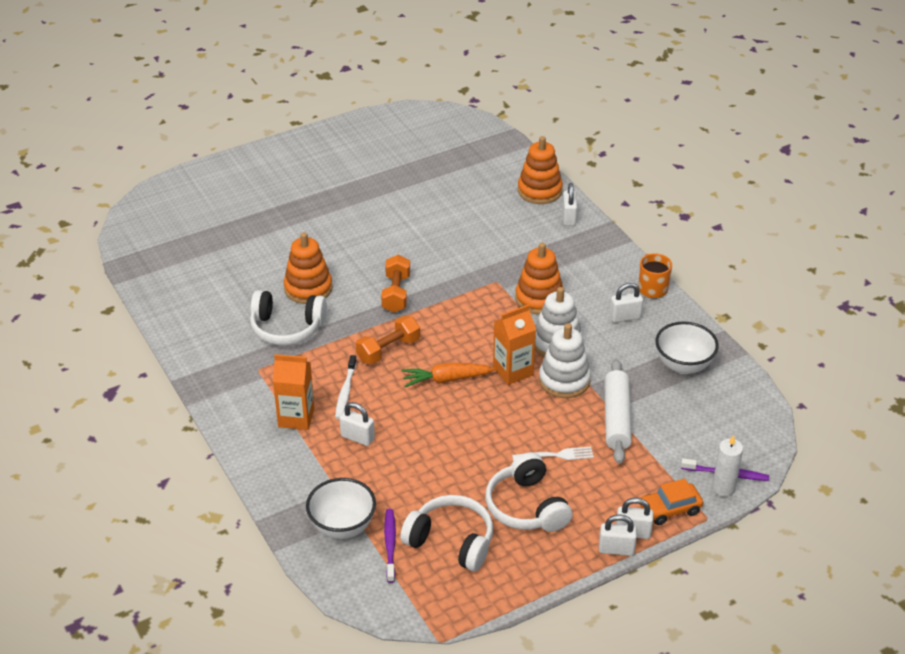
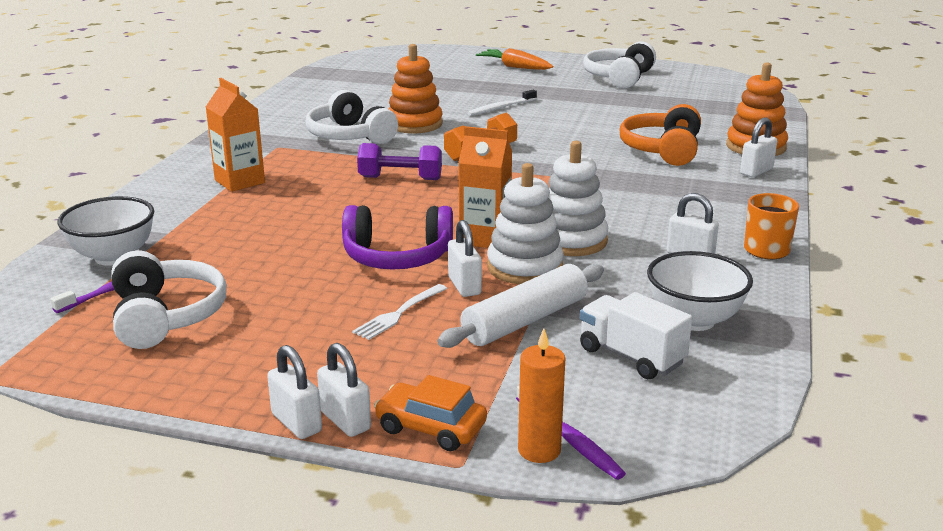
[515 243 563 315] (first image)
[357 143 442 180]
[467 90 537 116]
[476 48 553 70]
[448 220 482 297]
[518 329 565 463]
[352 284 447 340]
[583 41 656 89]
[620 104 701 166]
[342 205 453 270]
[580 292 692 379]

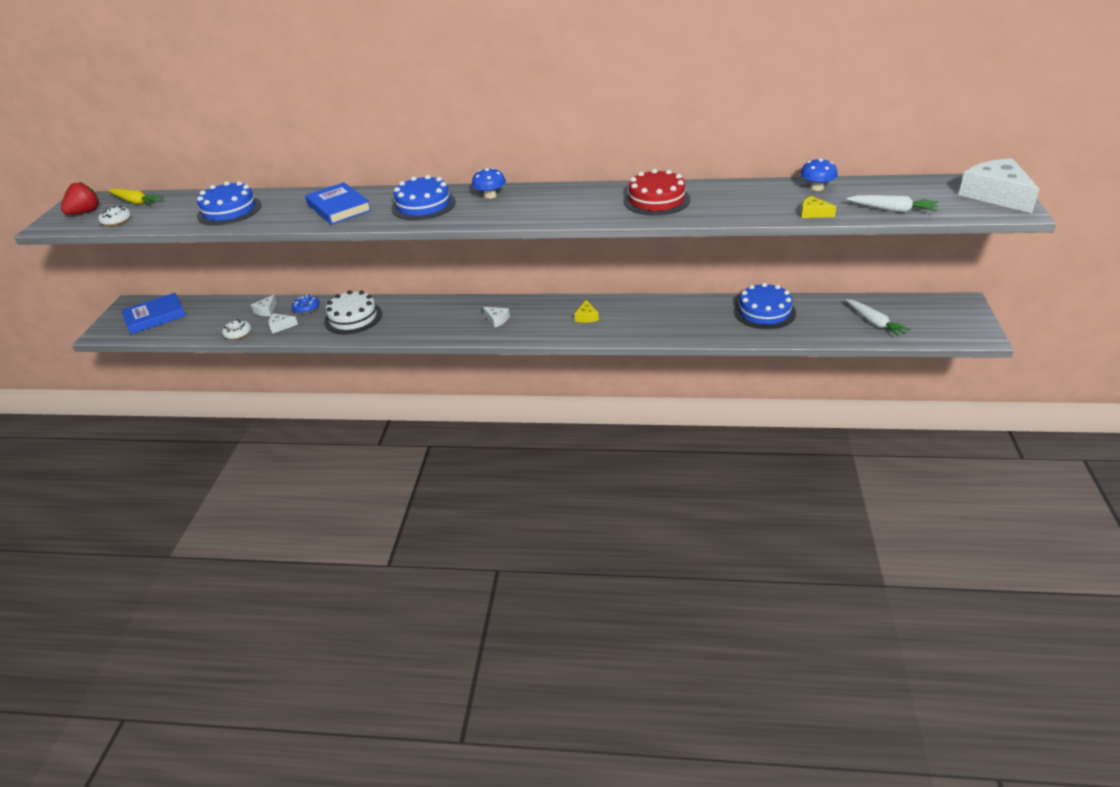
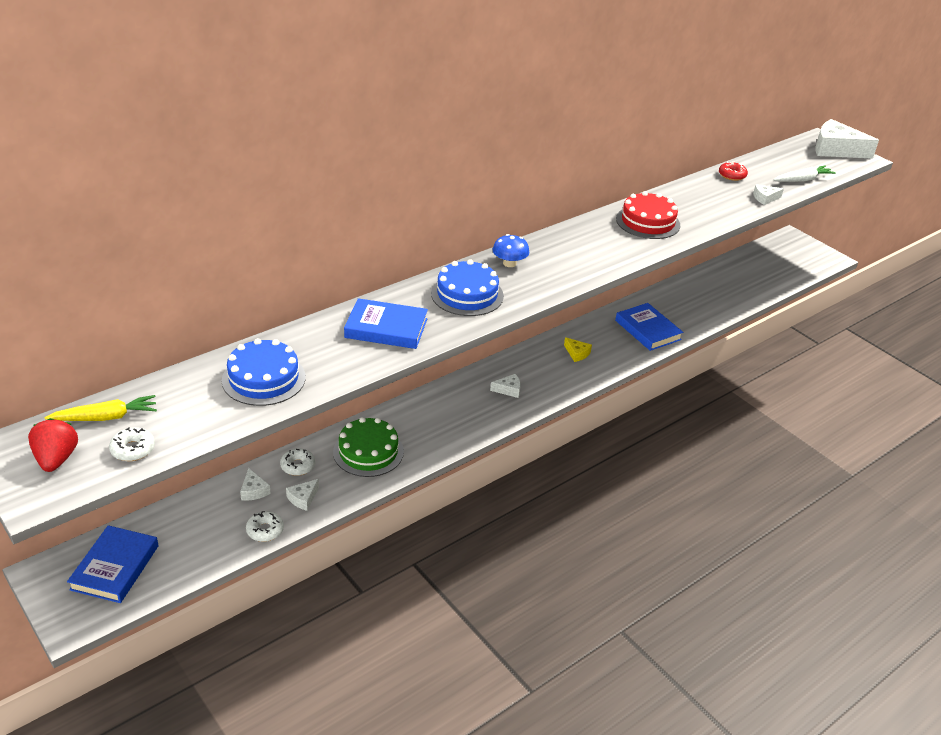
[719 162 748 181]
[753 185 784 205]
[734 283 796 329] (first image)
[333 417 404 477]
[280 448 315 476]
[846 299 911 337] (first image)
[615 303 683 351]

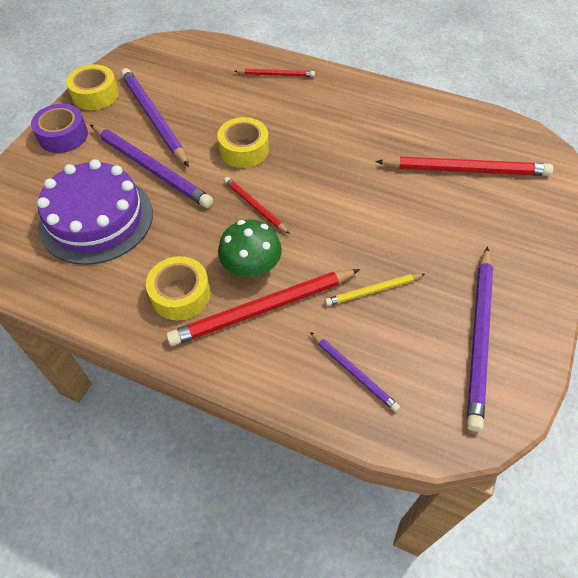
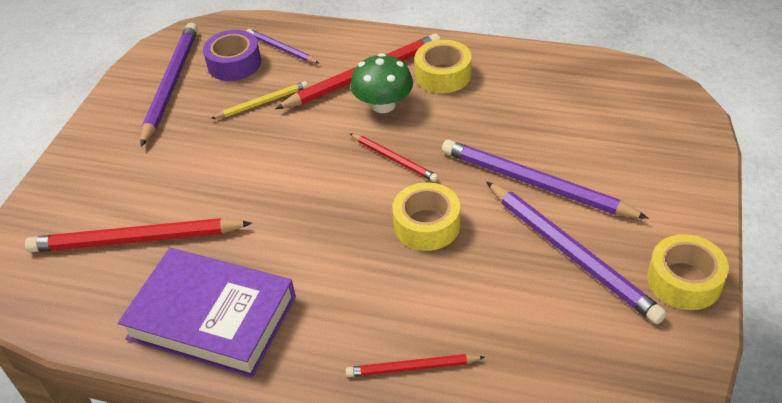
[203 30 261 81]
[37 159 153 265] (first image)
[118 248 296 378]

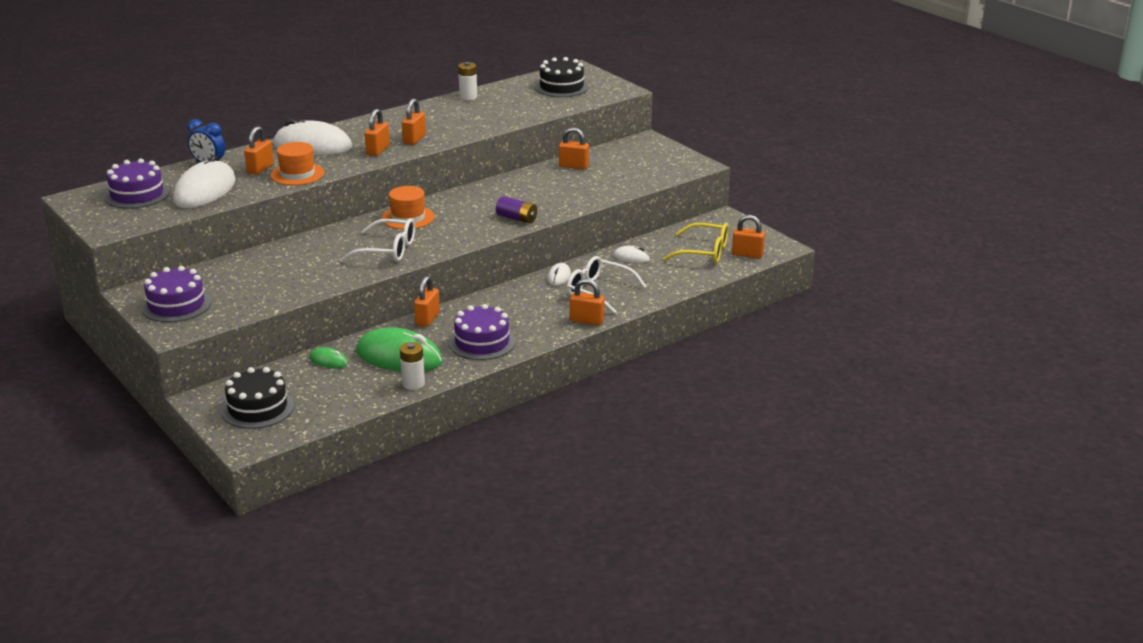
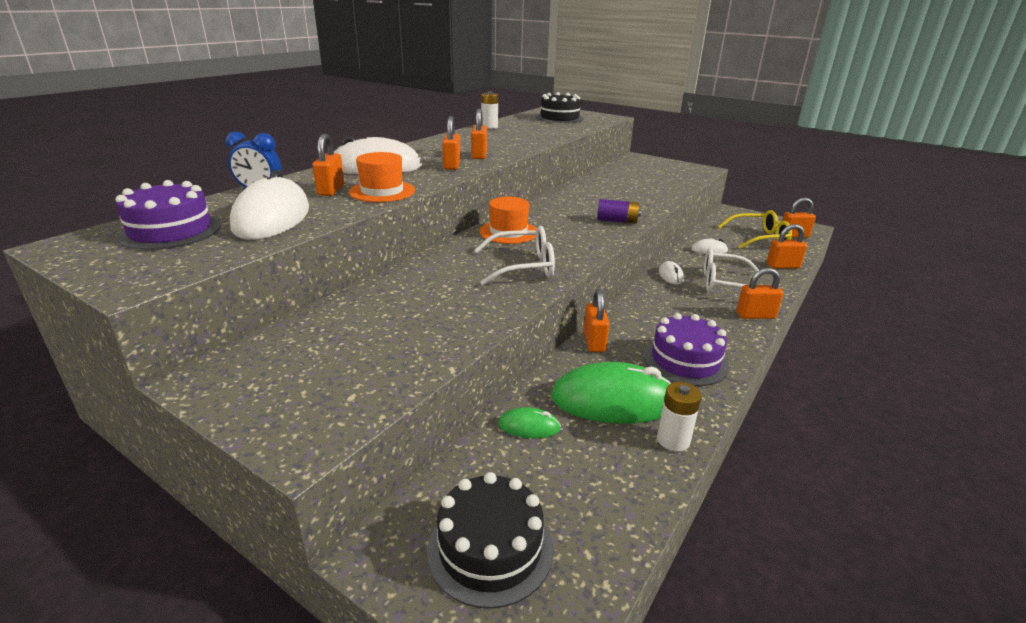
[767 224 807 268]
[141 266 211 322] (first image)

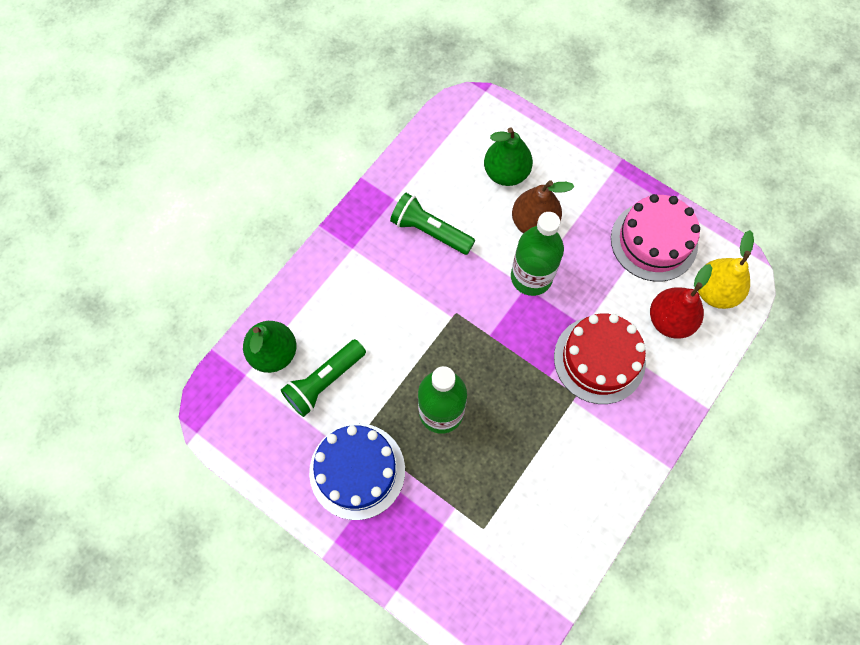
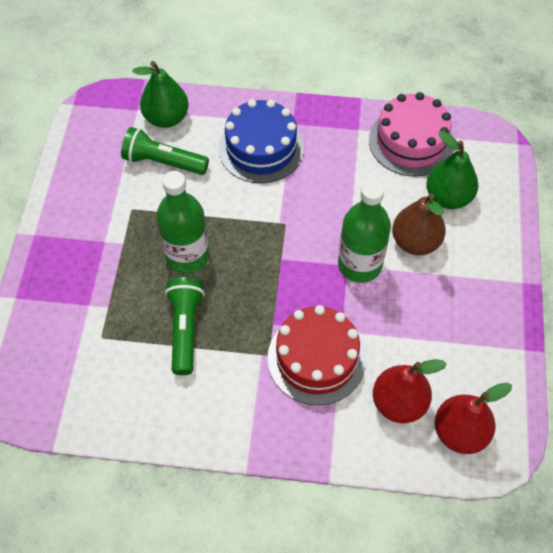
[165 277 205 375]
[369 92 454 176]
[435 383 512 454]
[218 99 304 183]

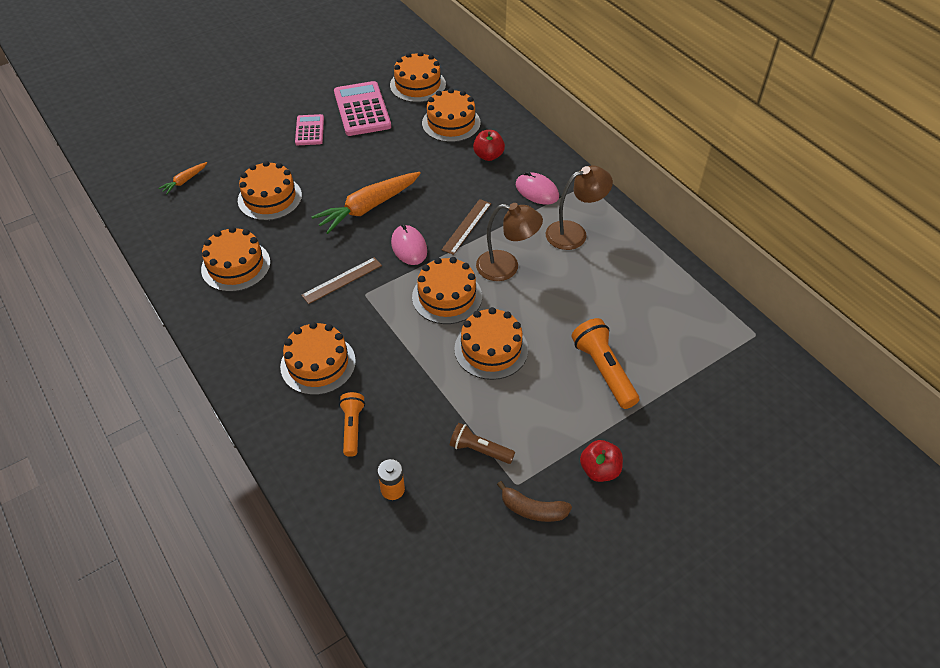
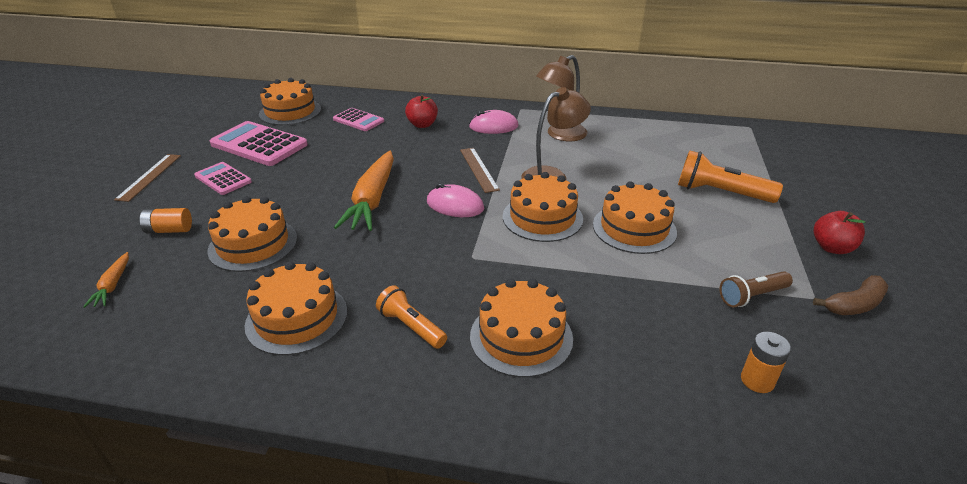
[333 108 384 131]
[536 55 588 141]
[114 154 181 202]
[376 285 447 349]
[139 208 192 233]

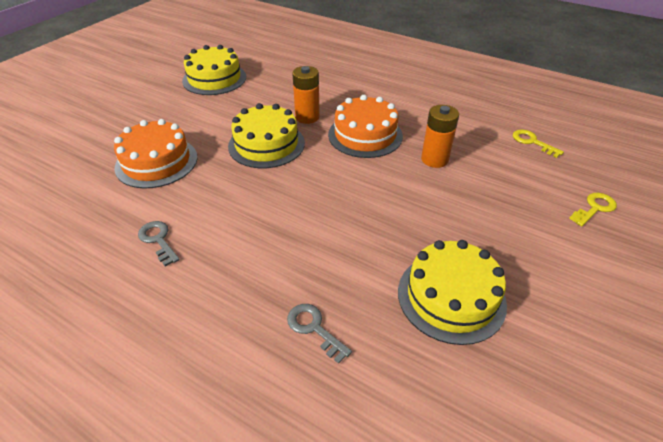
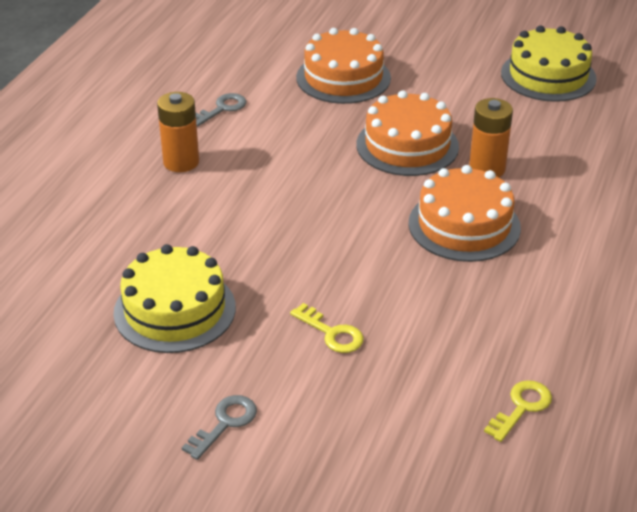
[356 90 459 176]
[157 92 199 172]
[290 303 364 353]
[182 395 257 460]

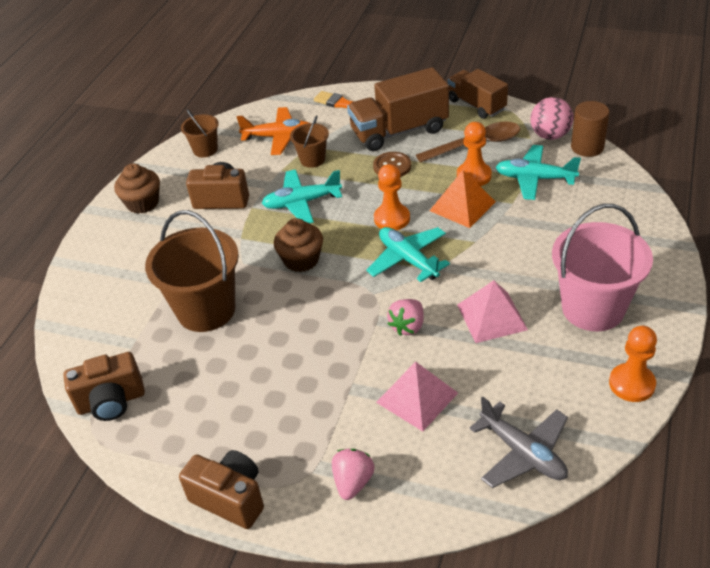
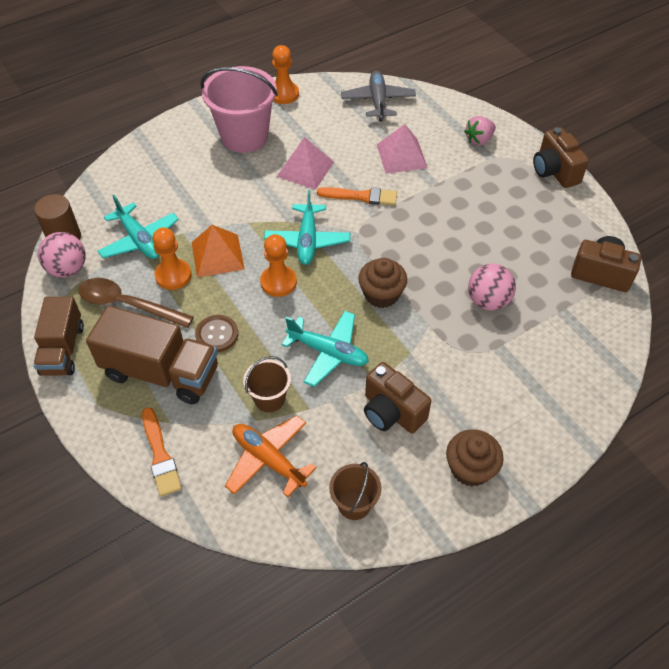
[468 264 516 310]
[317 187 397 205]

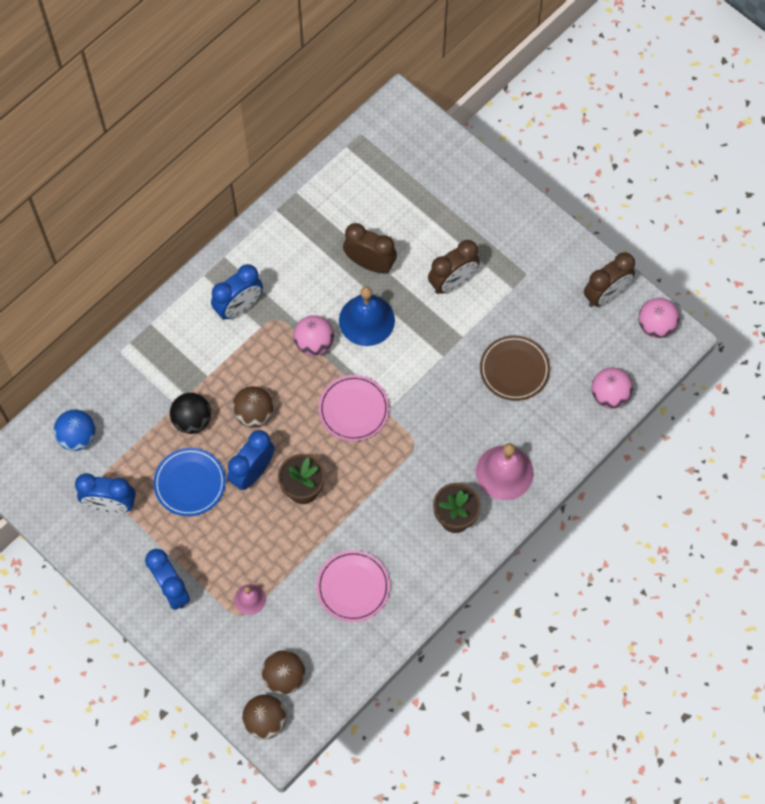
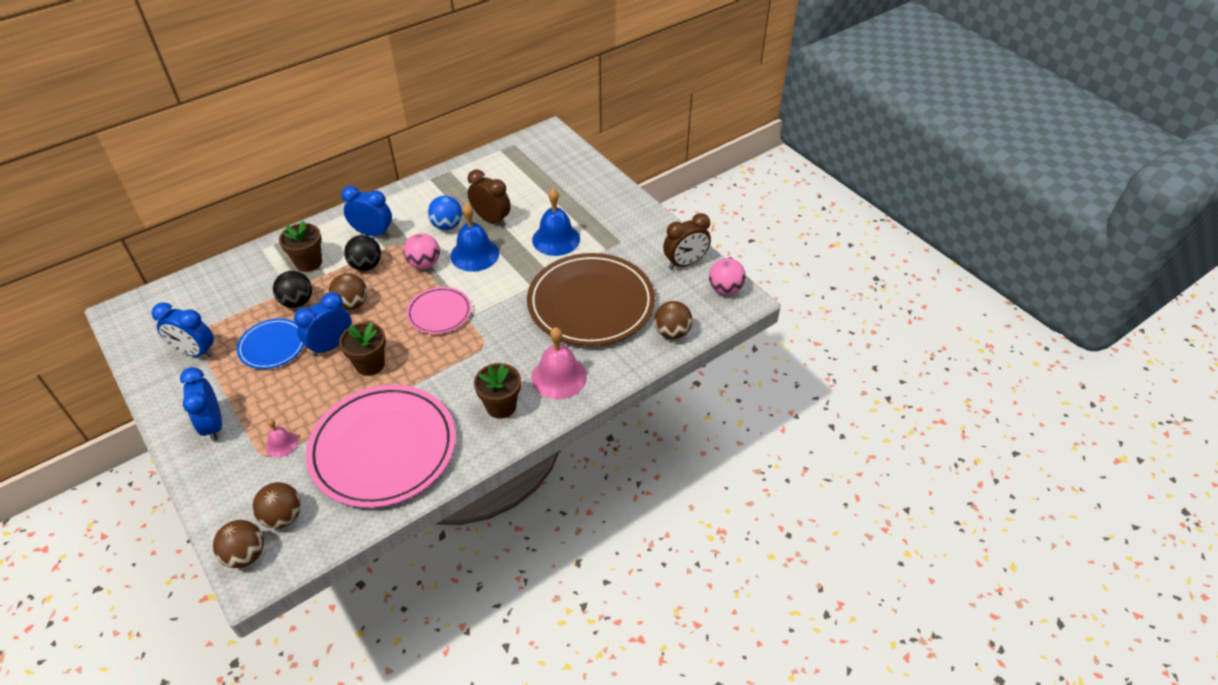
[532 189 580 256]
[341 186 392 237]
[527 253 655 346]
[654 301 693 339]
[428 196 462 230]
[306 385 456 508]
[279 221 322 272]
[344 235 381 271]

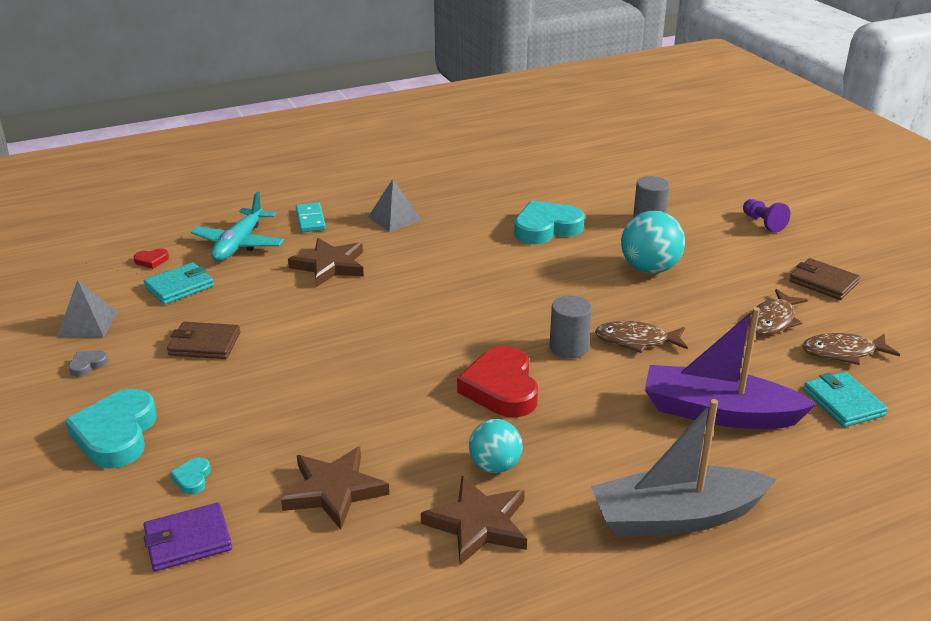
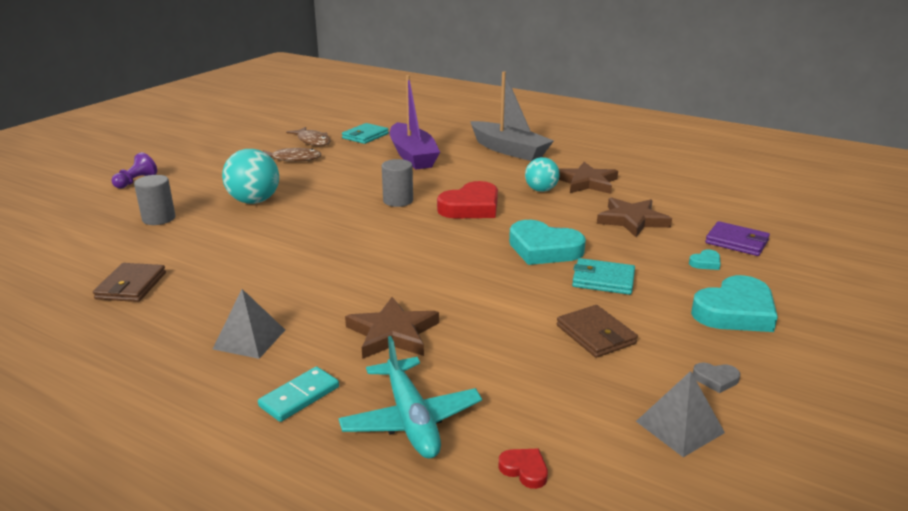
[339 336 482 459]
[509 220 586 265]
[93 263 166 302]
[572 258 635 295]
[595 321 688 353] (first image)

